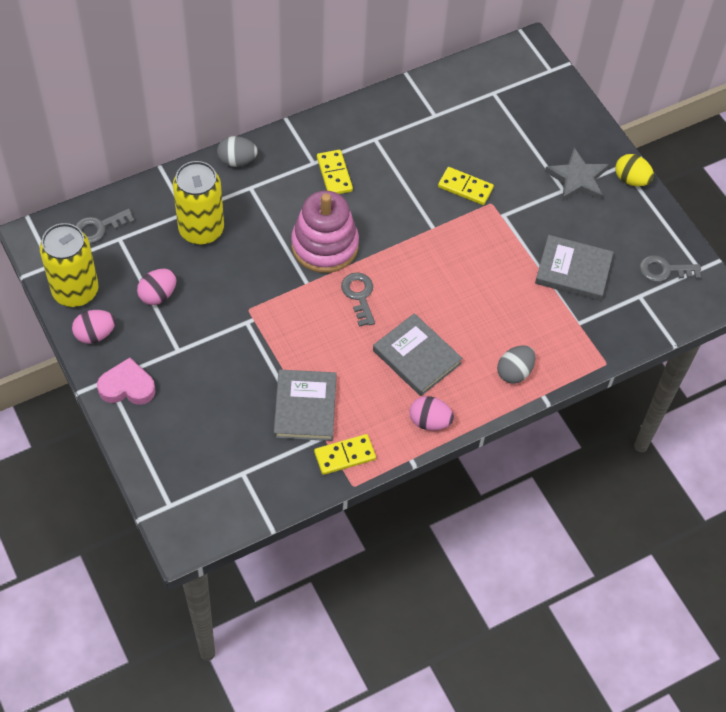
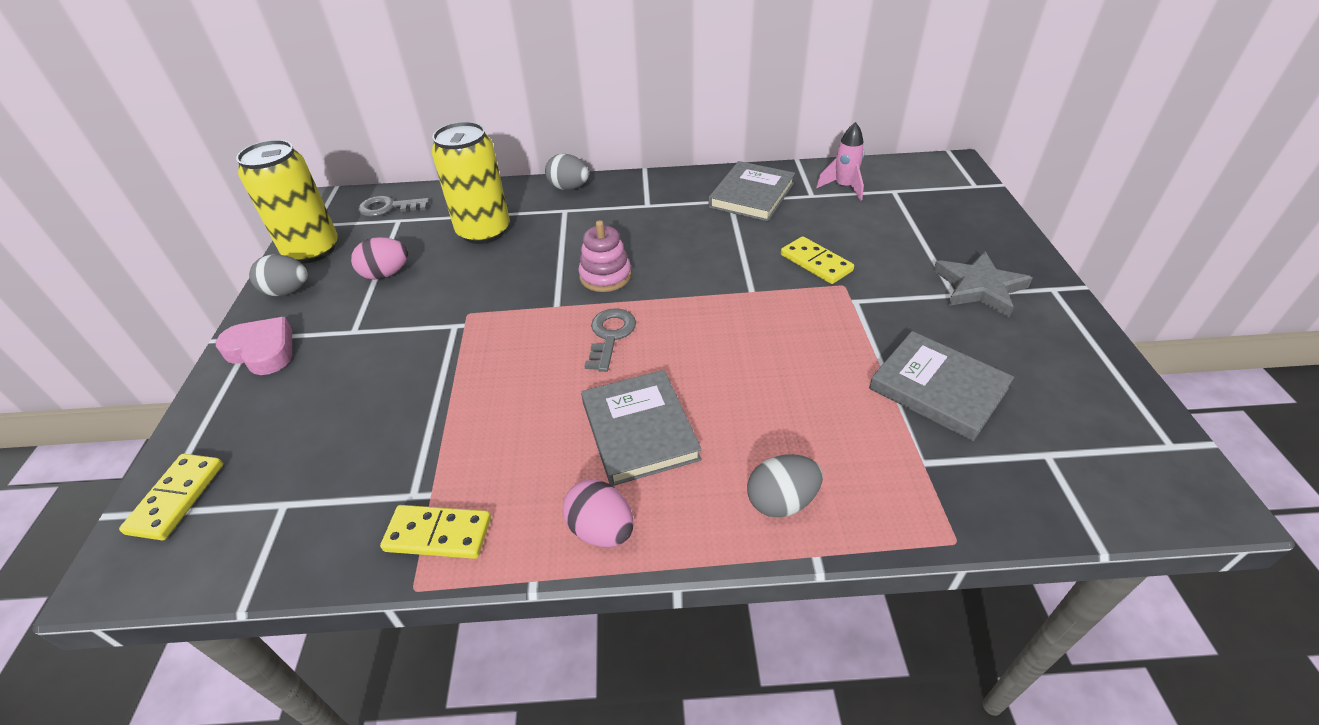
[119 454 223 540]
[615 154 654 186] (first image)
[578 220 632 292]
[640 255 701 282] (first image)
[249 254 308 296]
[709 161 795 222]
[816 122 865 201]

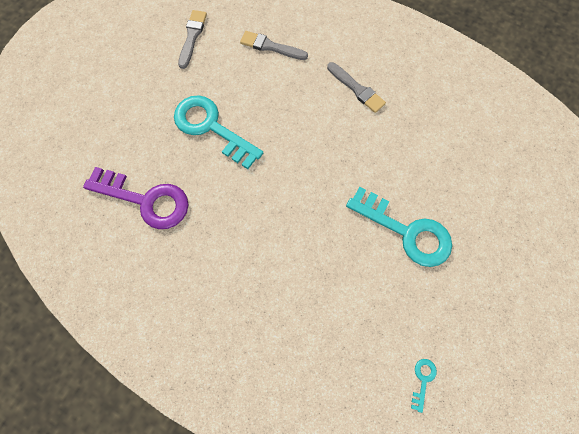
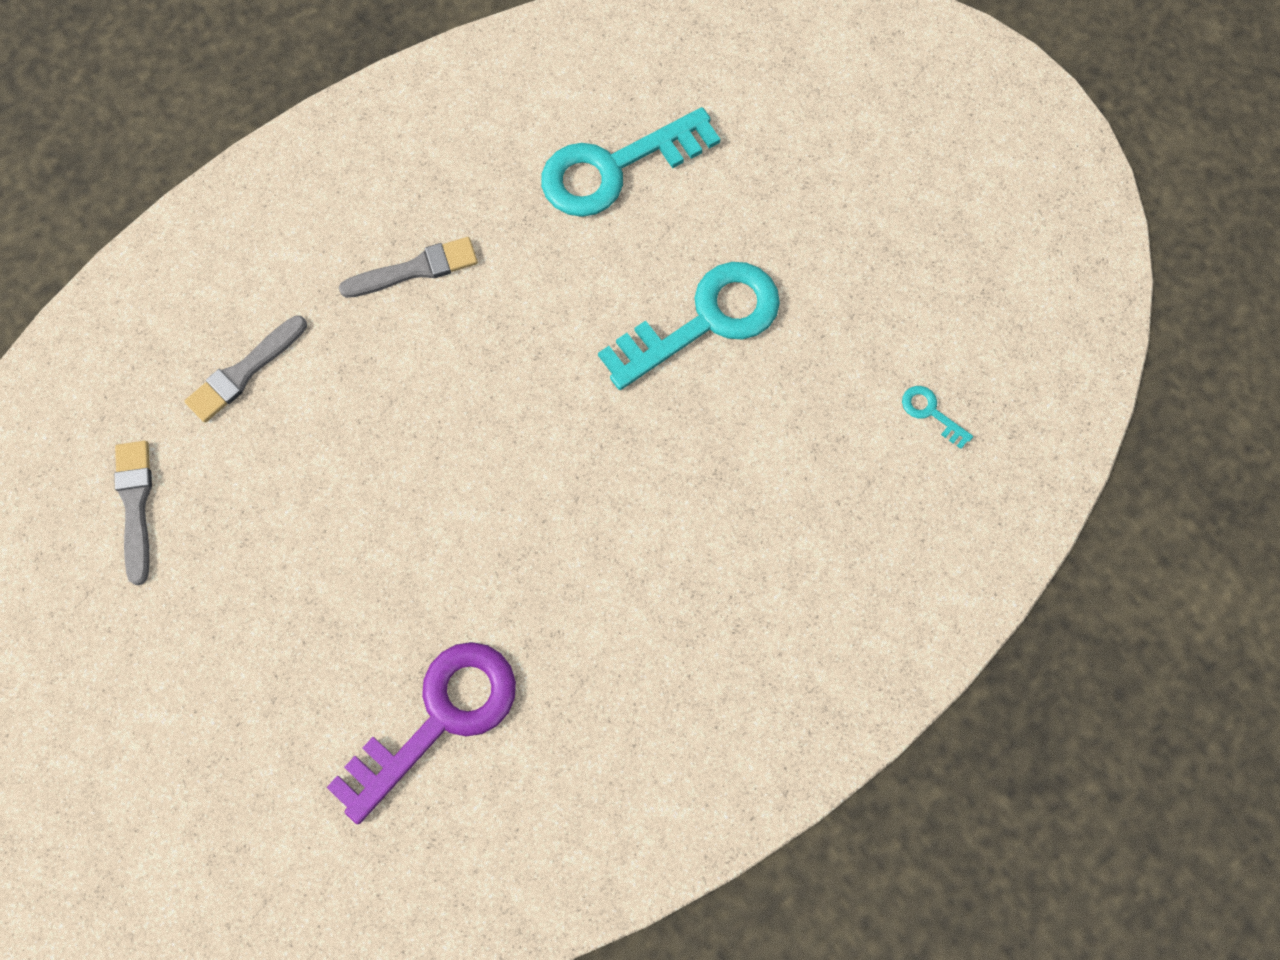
[114 441 152 585]
[541 107 720 217]

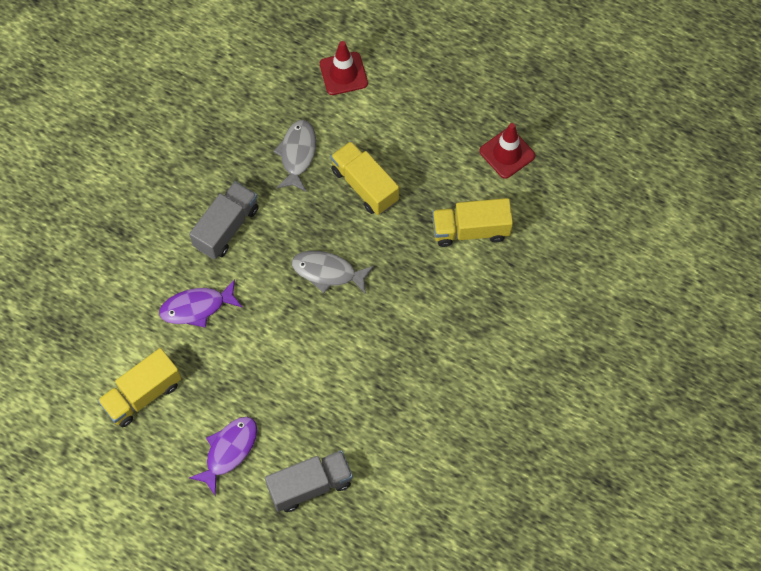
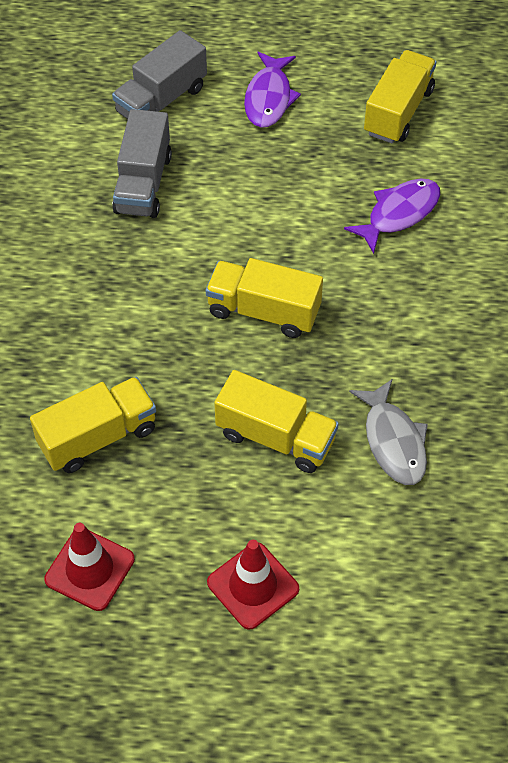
[207 540 299 630]
[112 109 172 218]
[206 258 323 338]

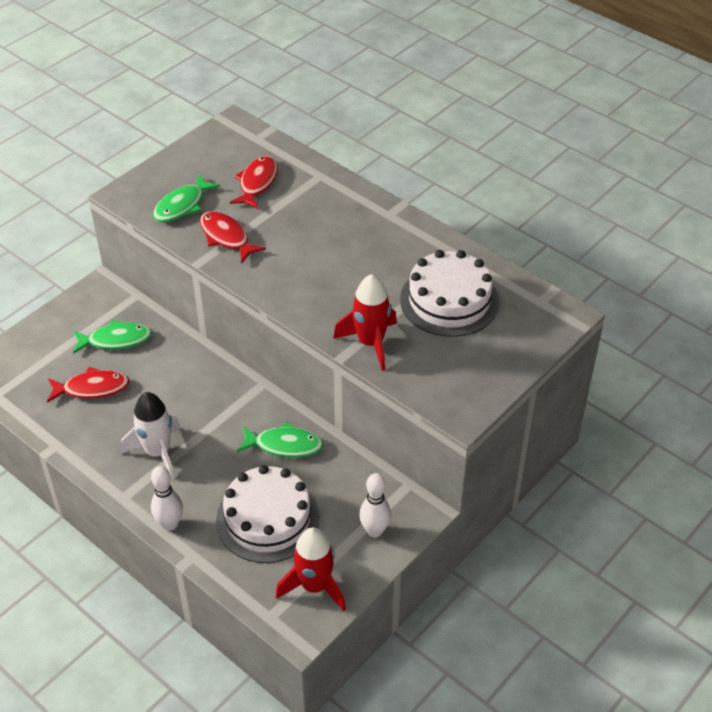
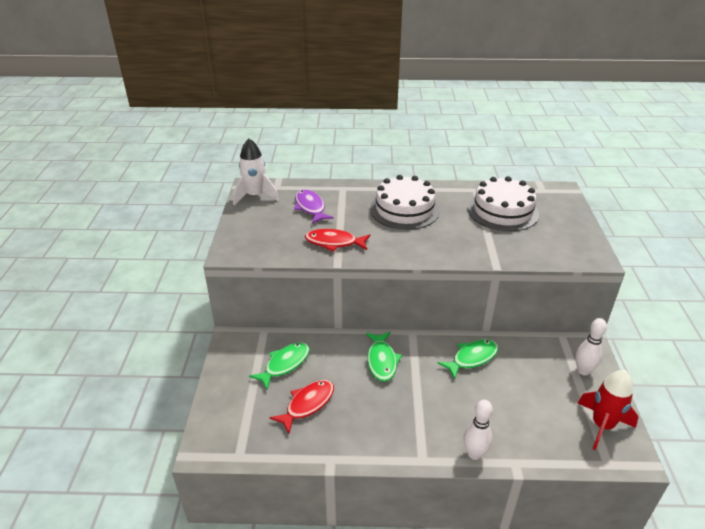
[294 189 334 224]
[366 332 402 382]
[333 274 397 371] (first image)
[233 138 279 205]
[370 175 440 230]

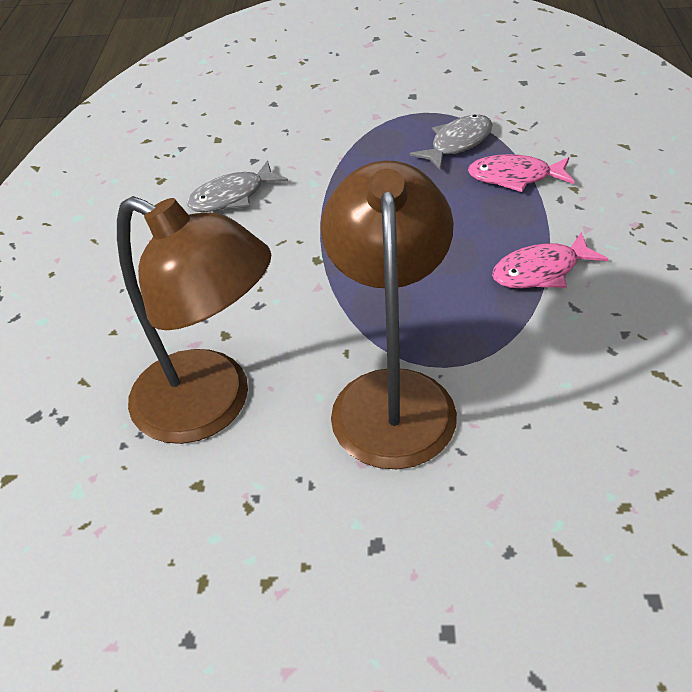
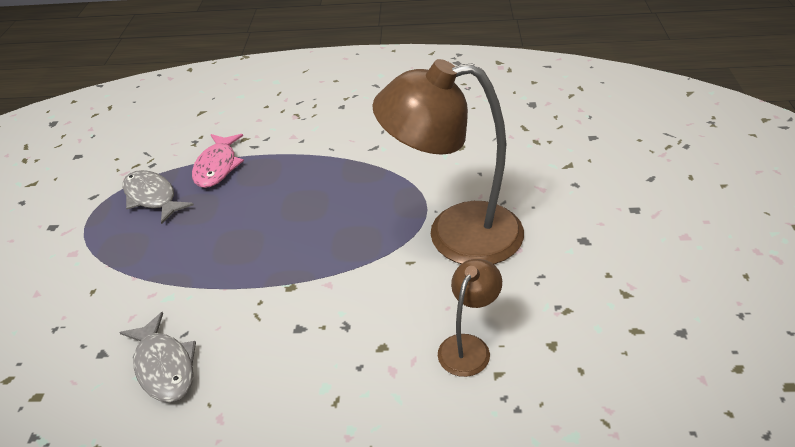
[438 259 502 377]
[492 232 608 288] (first image)

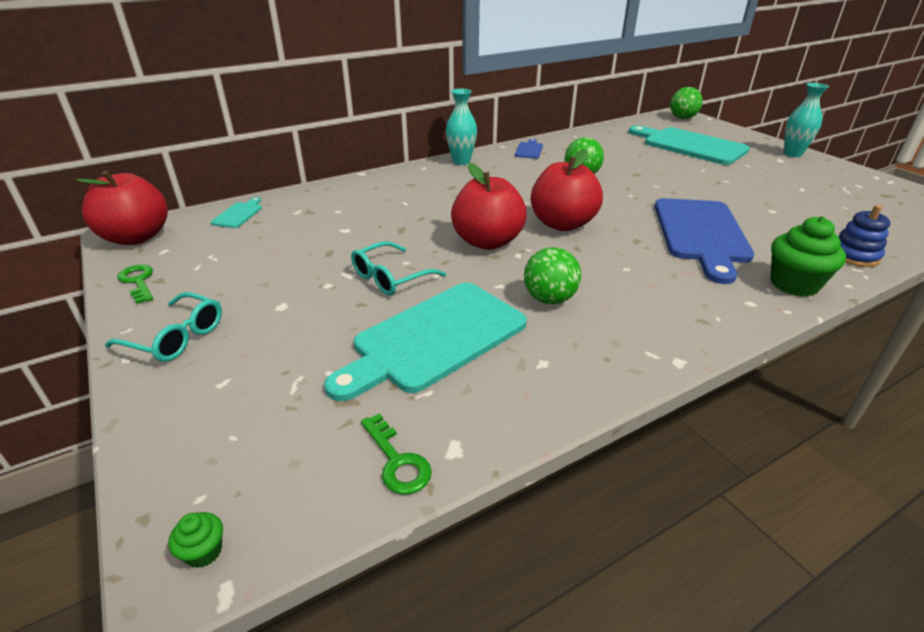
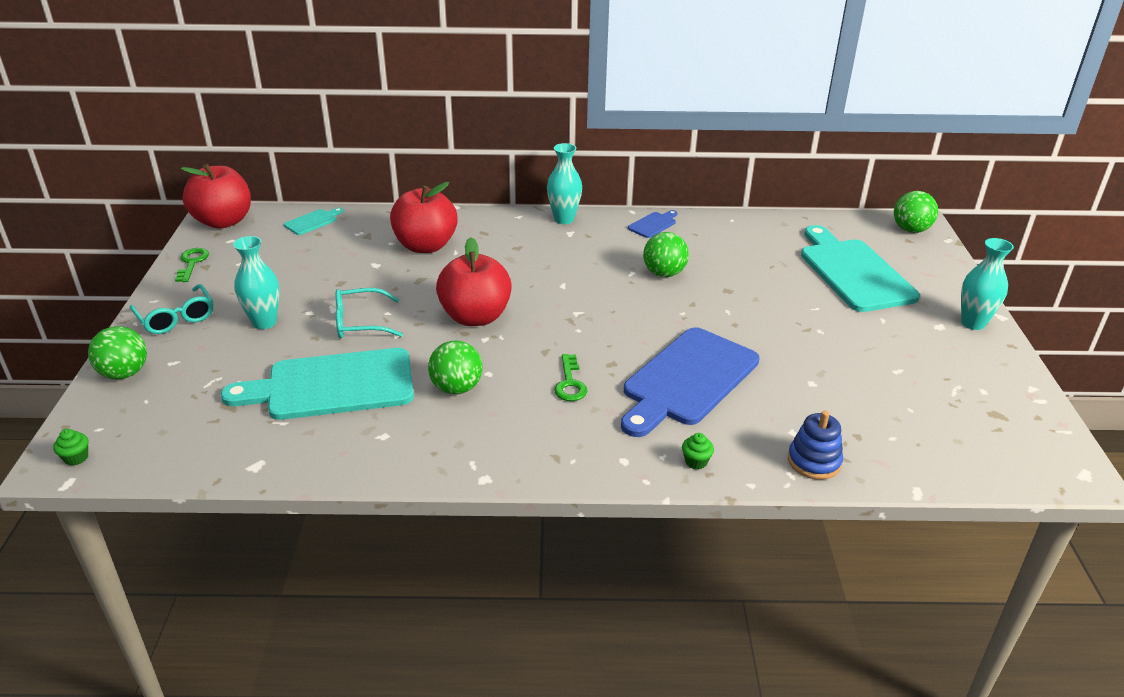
[390 182 458 253]
[682 433 714 469]
[554 354 587 401]
[233 236 279 329]
[88 326 147 379]

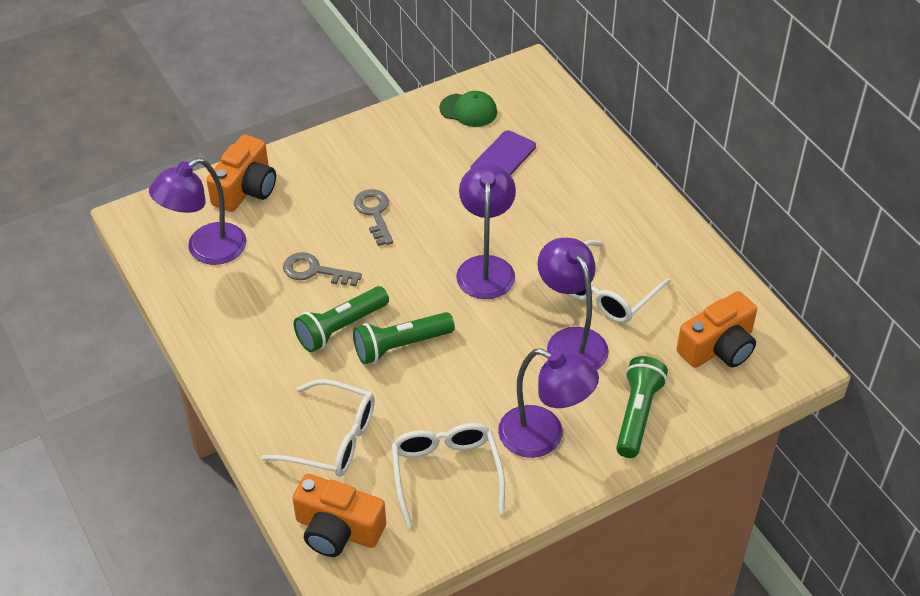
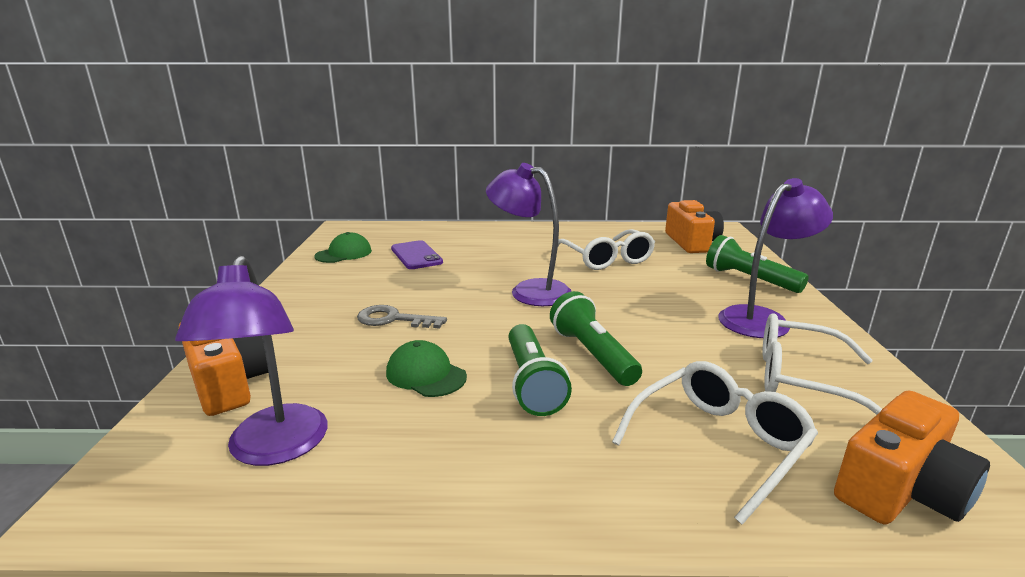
[537 238 609 370] (first image)
[386 340 467 397]
[550 291 642 386]

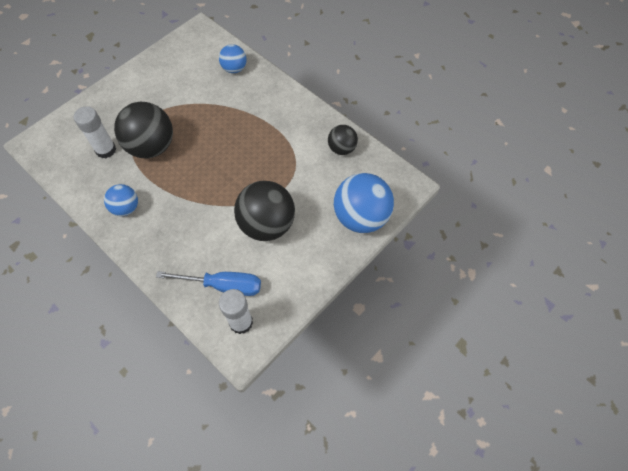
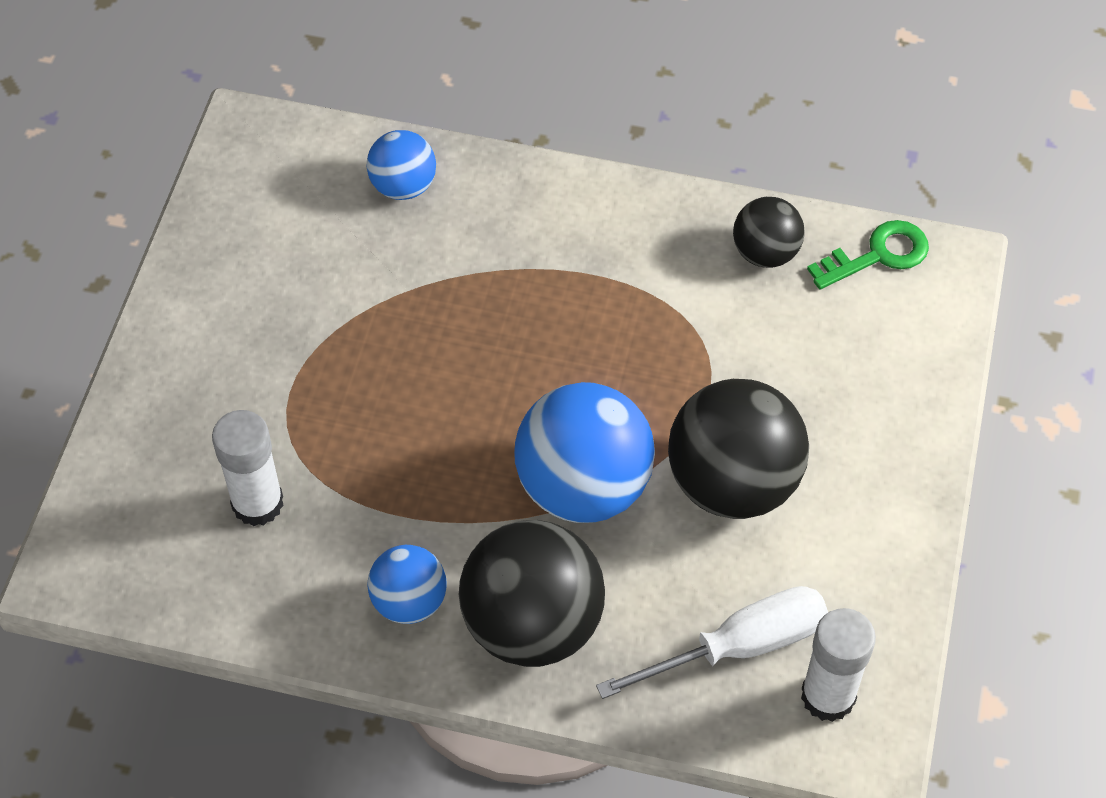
[459 520 605 667]
[514 382 655 523]
[596 586 828 699]
[807 220 929 289]

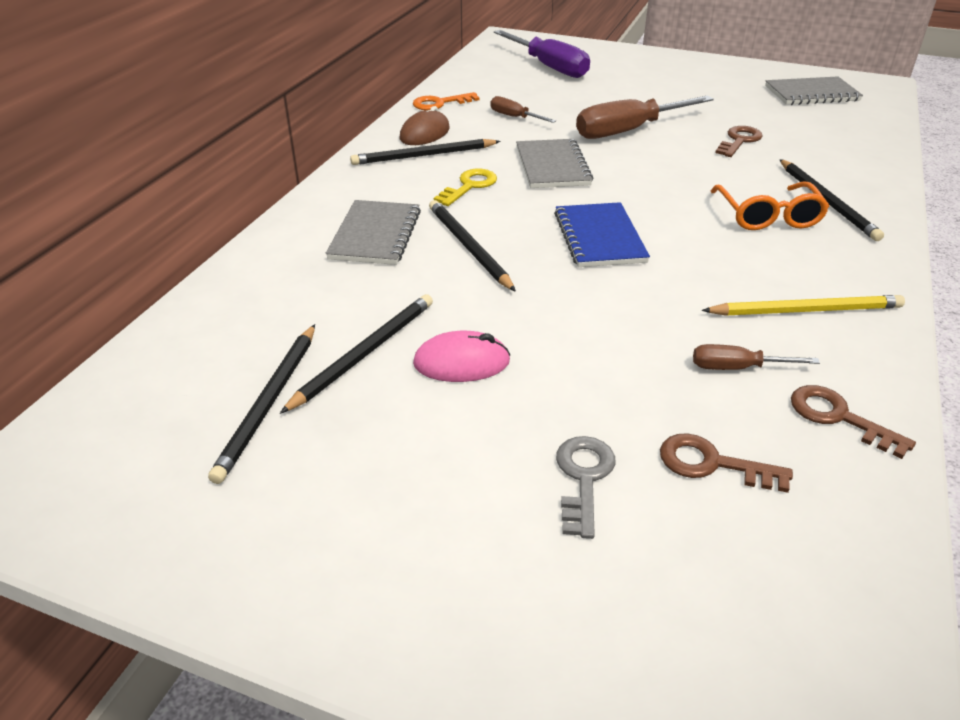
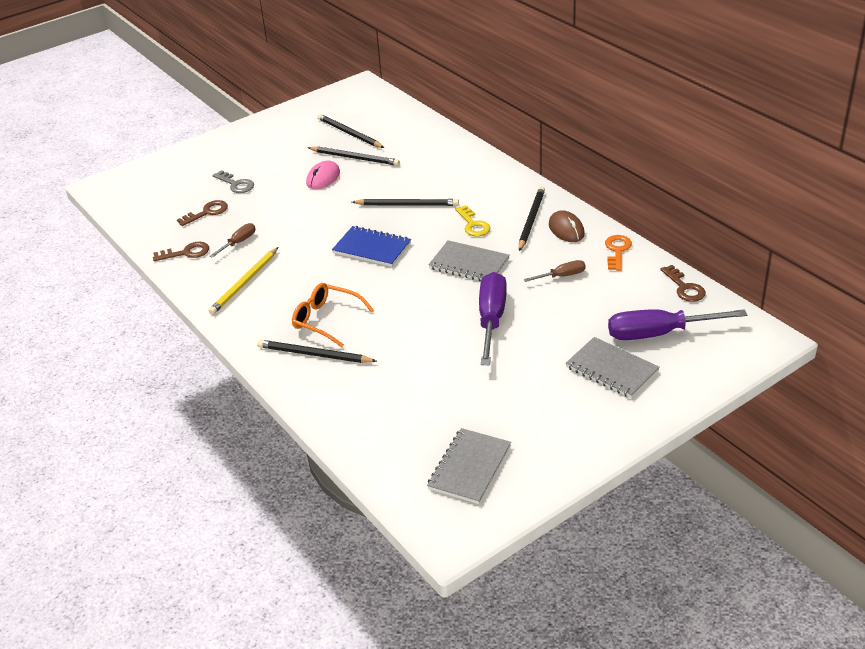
[479 272 507 365]
[660 265 706 302]
[565 337 660 398]
[308 146 400 166]

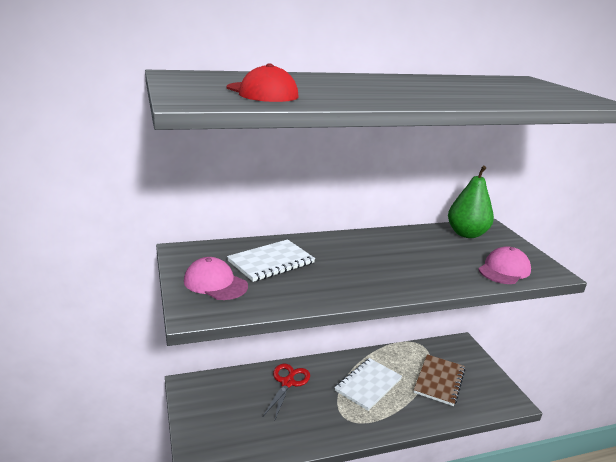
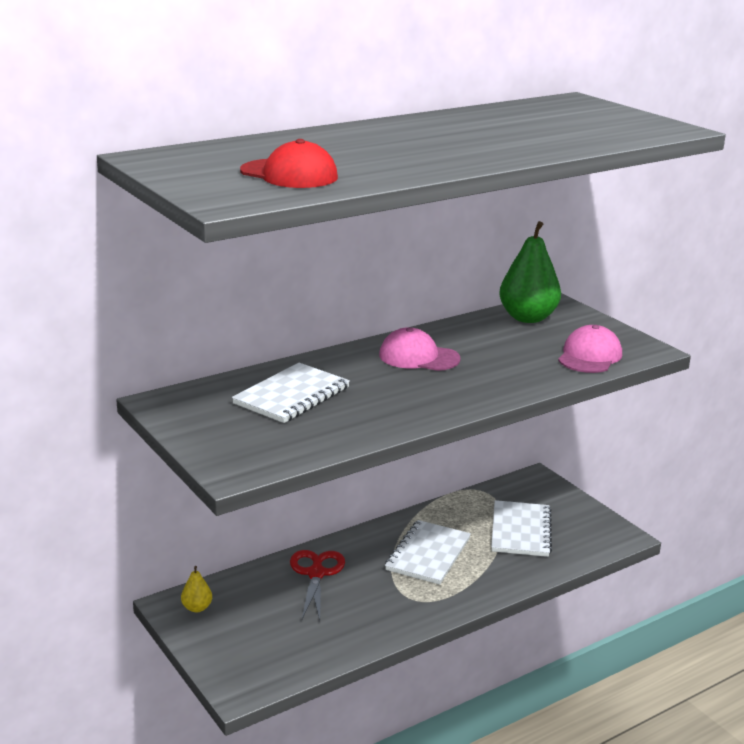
[379 327 461 371]
[491 500 552 557]
[181 566 212 612]

